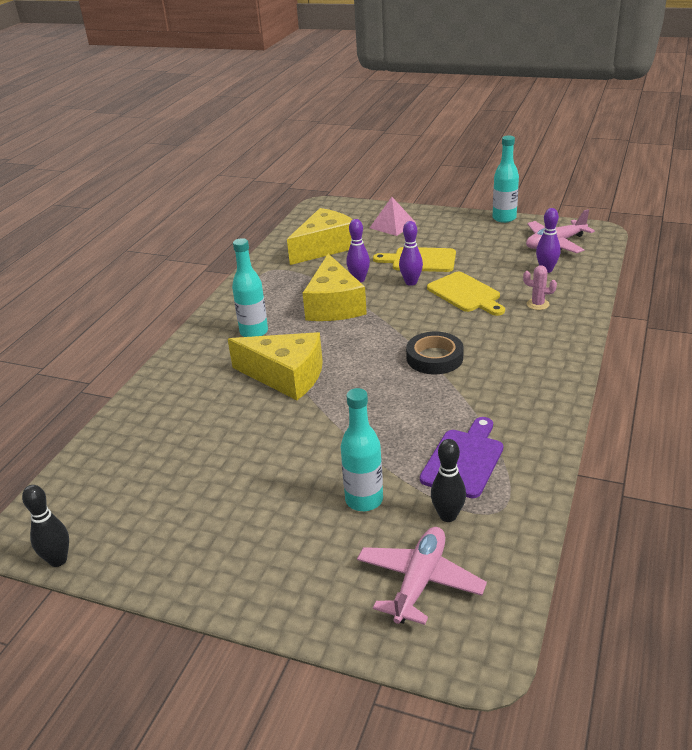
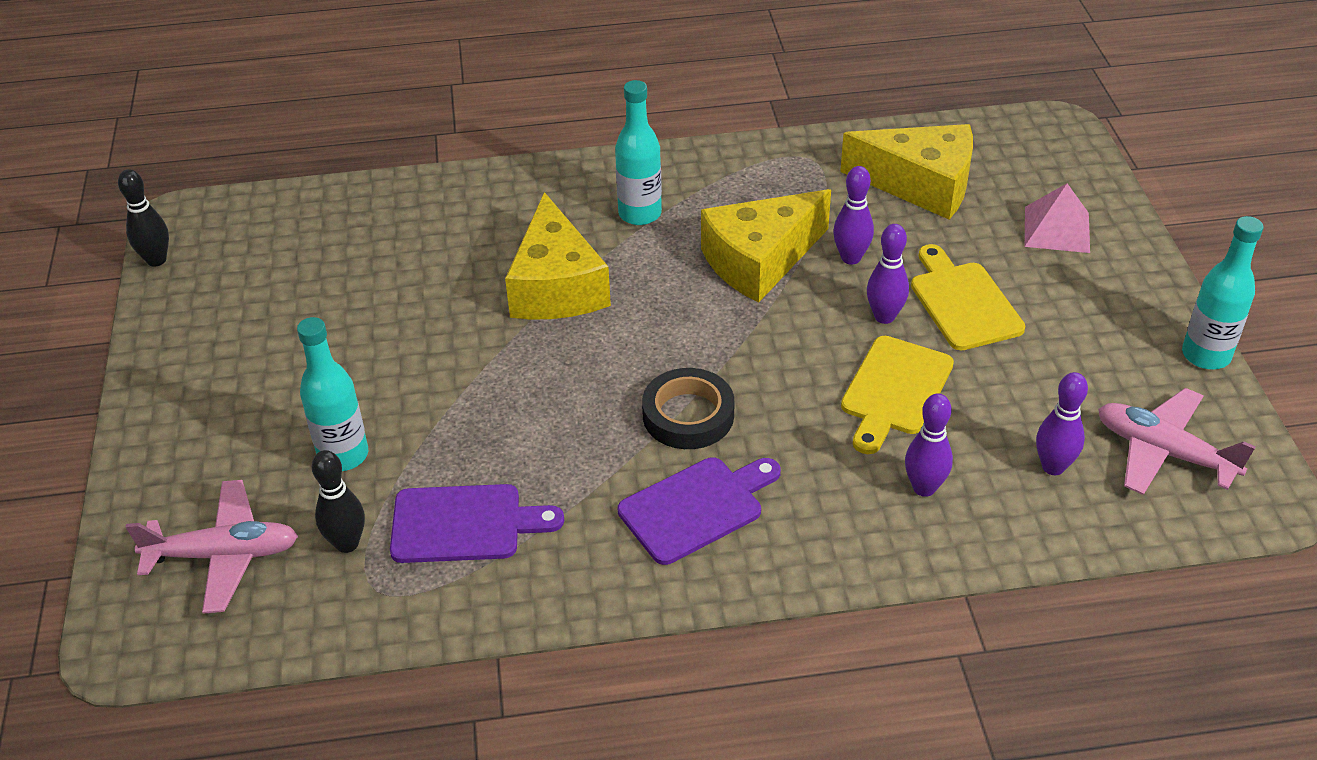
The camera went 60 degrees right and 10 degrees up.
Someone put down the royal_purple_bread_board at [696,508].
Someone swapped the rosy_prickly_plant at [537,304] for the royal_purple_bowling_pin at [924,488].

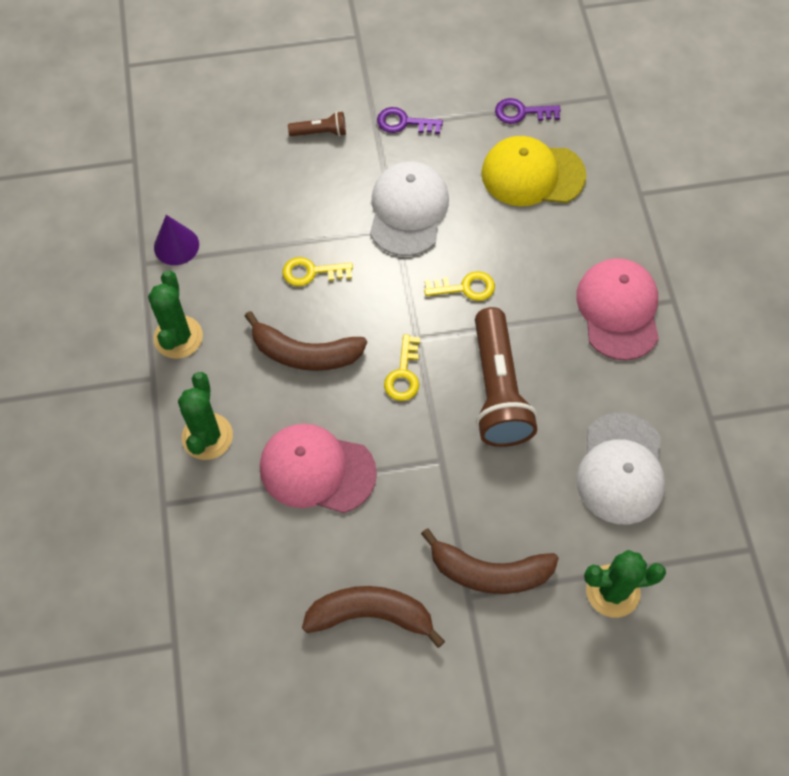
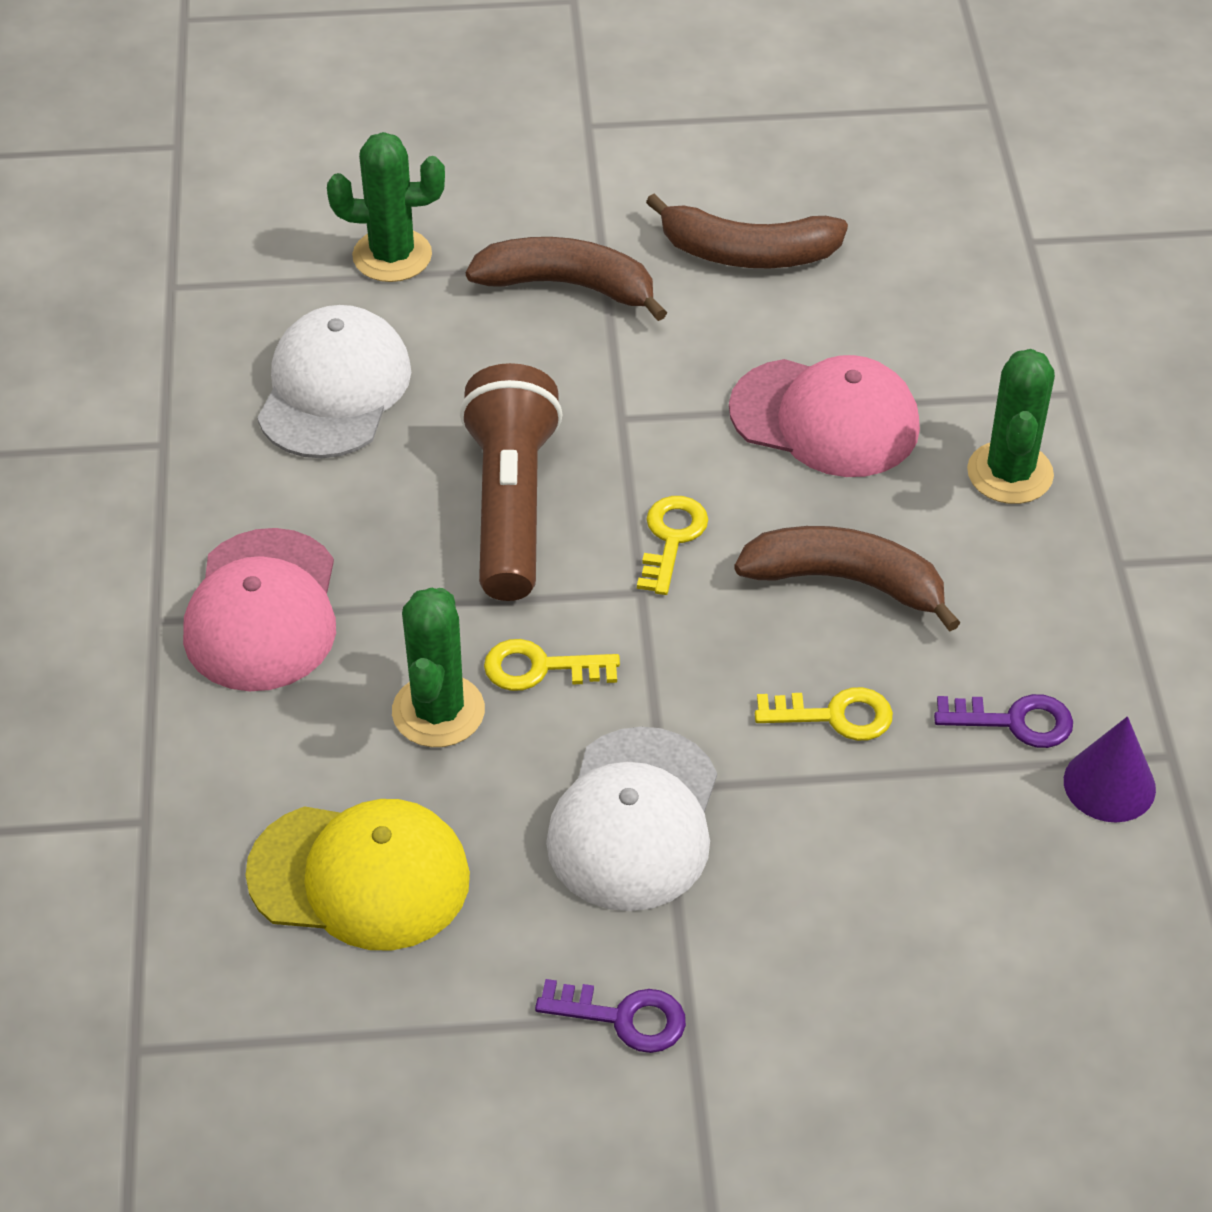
The camera went 175 degrees left and 15 degrees down.
Someone carried the emerald_prickly_plant from [178,337] to [438,711].
Someone carried the royal_purple_door_key from [521,112] to [1015,721].
Someone took away the brown_pocket_torch at [320,132].

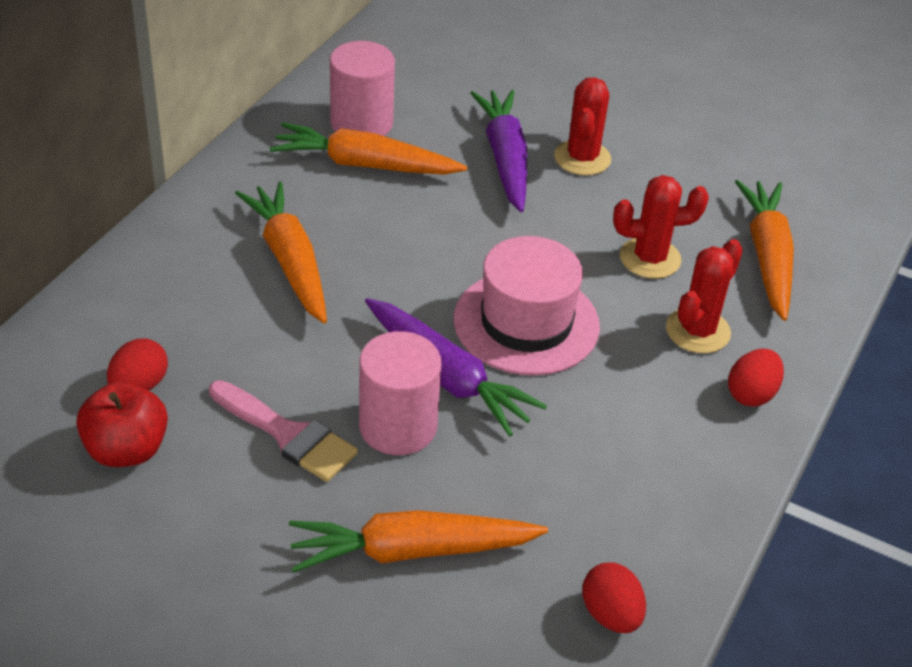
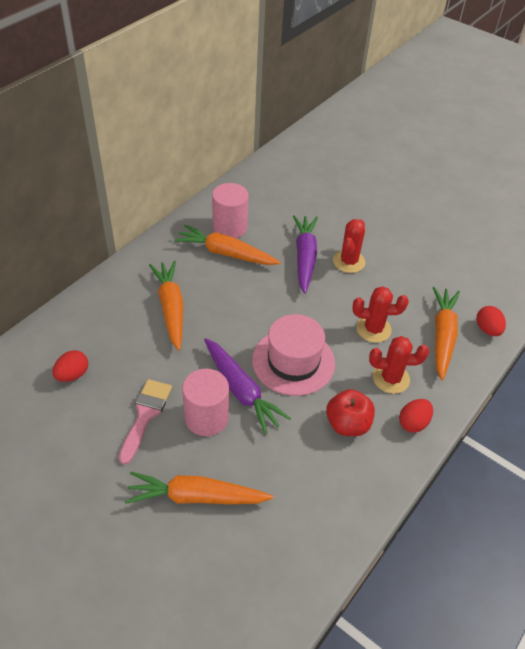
The camera went 10 degrees right and 5 degrees up.
Someone rotated the rosy_brush at [288,435] by 120 degrees counterclockwise.
Someone carried the crimson_apple from [127,450] to [347,424].
Someone rotated the crimson_prickly_plant at [697,331] by 45 degrees clockwise.
Someone carried the crimson_egg_shape from [611,615] to [487,329].

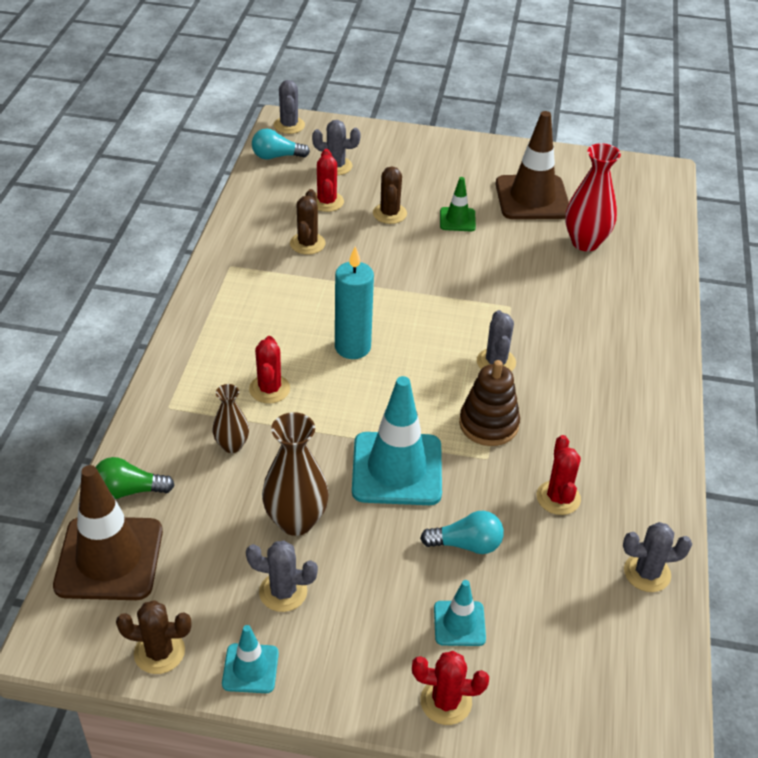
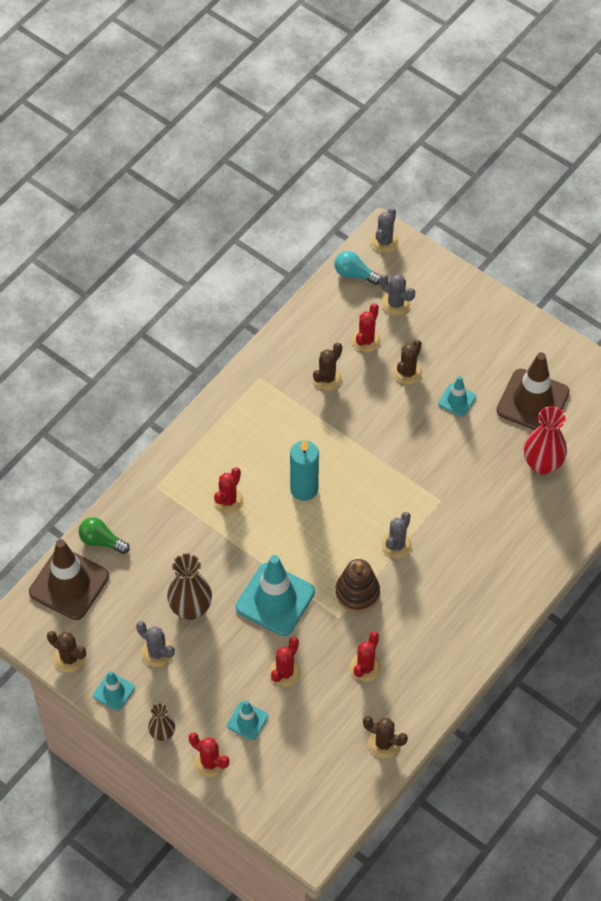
The camera went 30 degrees right and 15 degrees up.
Someone carried the brown_tall_vase from [232,445] to [162,733].
Someone swapped the aqua_bulb at [466,544] for the crimson_prickly_plant at [285,672].
Someone repainted the ash-grey_prickly_plant at [647,573], which became the brown_prickly_plant at [384,743].
Someone repainted the emerald_traffic_cone at [457,219], which became the aqua_traffic_cone at [457,400].

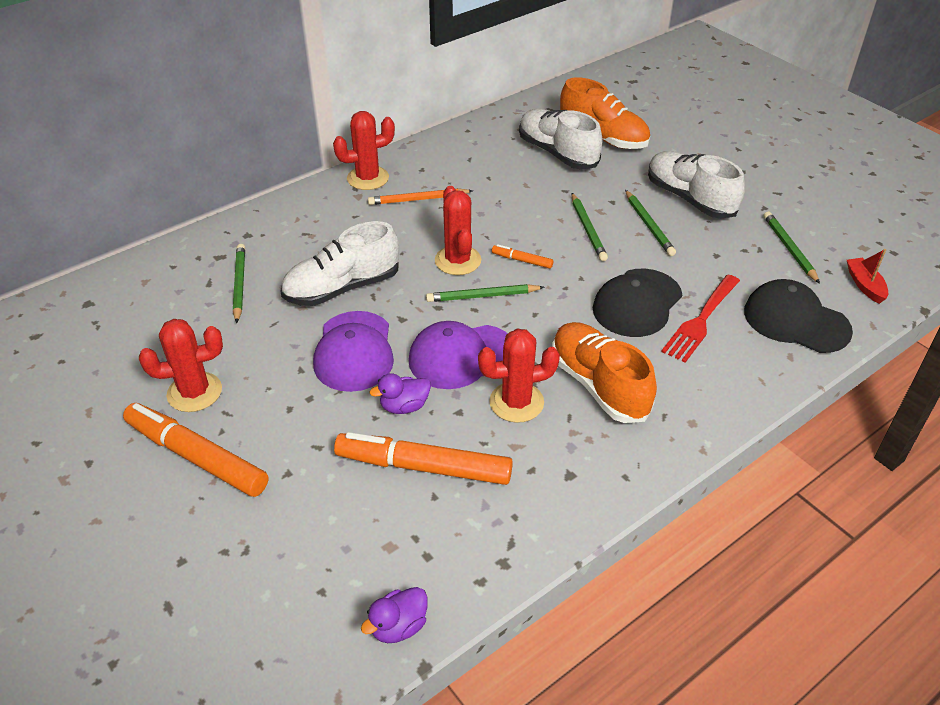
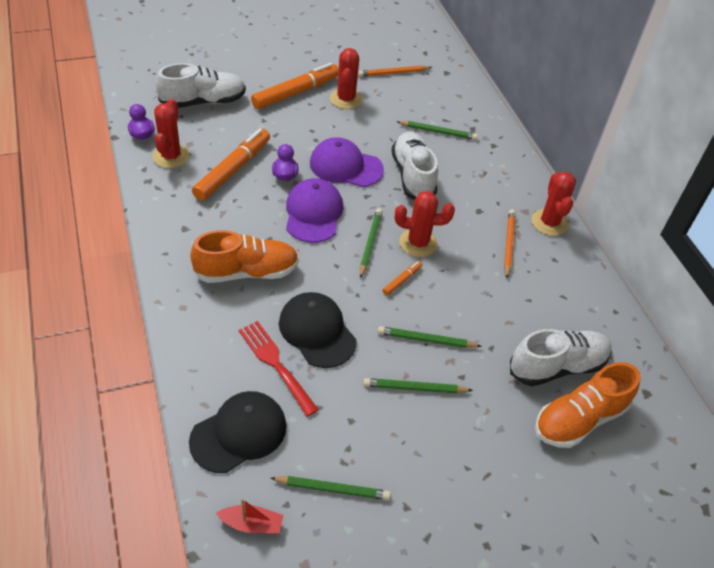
The camera went 105 degrees right and 5 degrees up.
Someone carried the crimson_prickly_plant from [516,402] to [171,156].
Someone carried the white_sneaker from [689,199] to [203,102].
Someone put down the orange_pencil at [393,73].

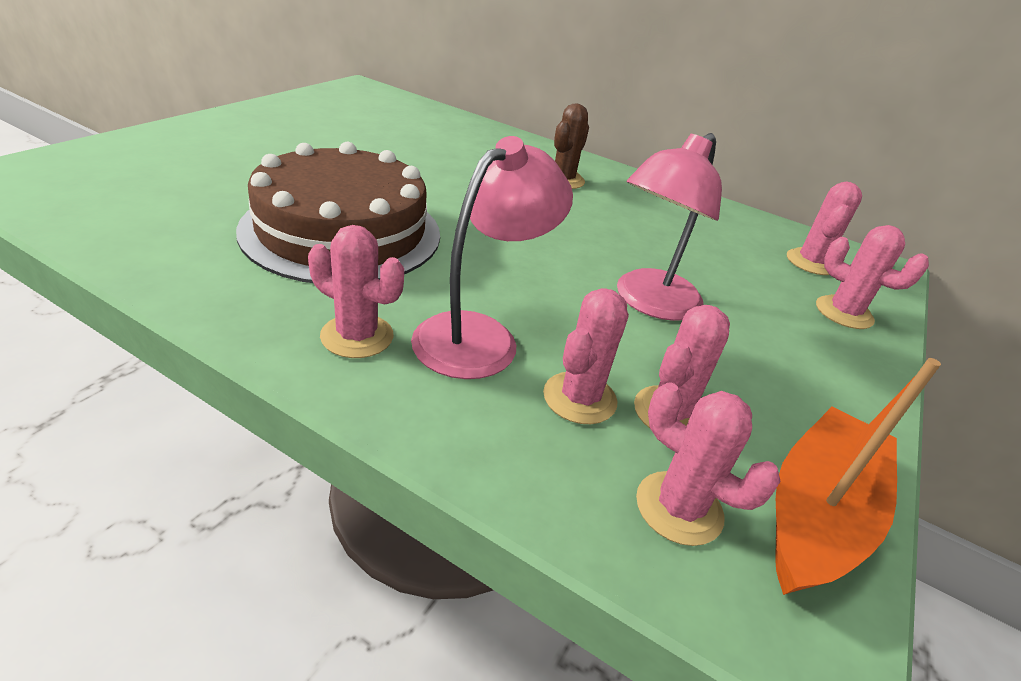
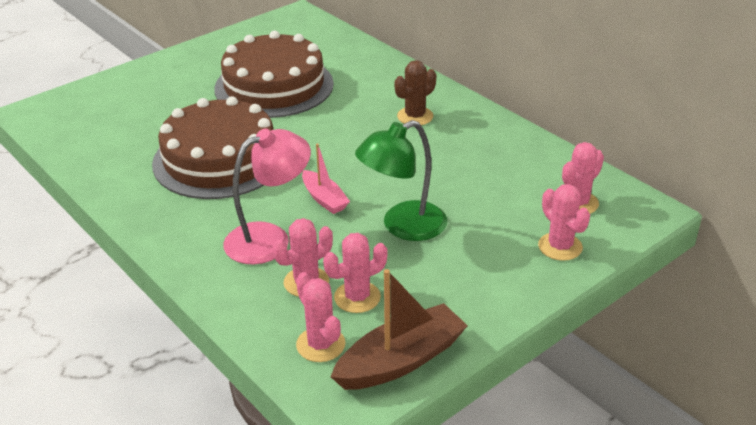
The camera went 25 degrees right and 0 degrees up.
Someone put down the brown_cake at [274,86].
Someone put down the rosy_boat at [324,199].
Someone repainted the orange_boat at [817,513], which became the brown_boat at [401,360].
Someone repainted the rosy_desk_lamp at [649,303], which became the emerald_desk_lamp at [403,226].
Someone took away the rosy_prickly_plant at [357,336].

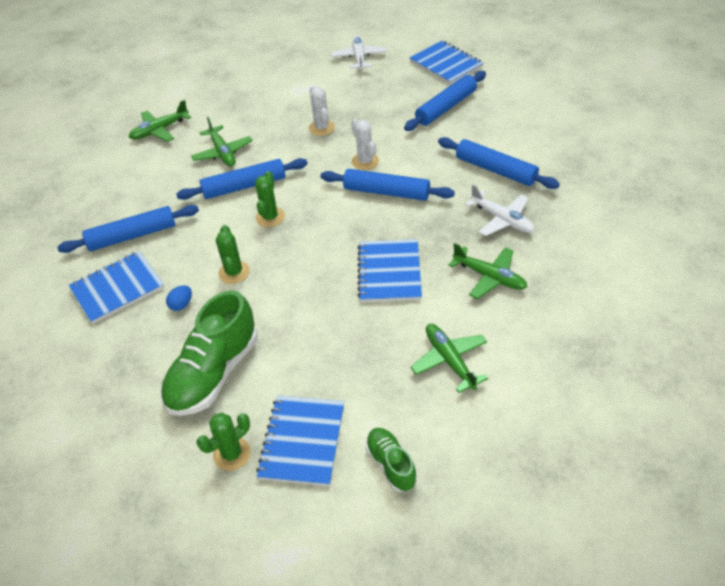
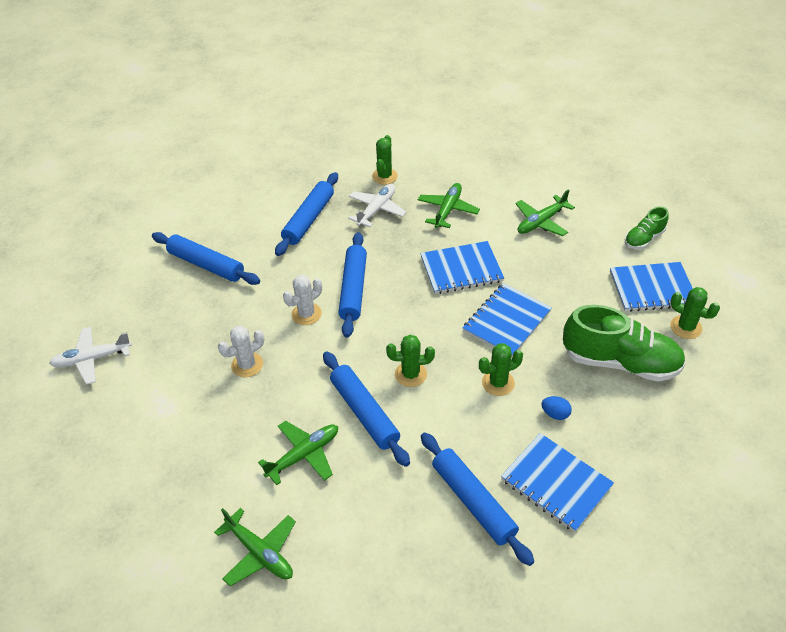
The camera went 105 degrees left and 0 degrees up.
Someone put down the emerald_prickly_plant at [384,176].
Someone carried the blue_notebook from [446,64] to [506,321].

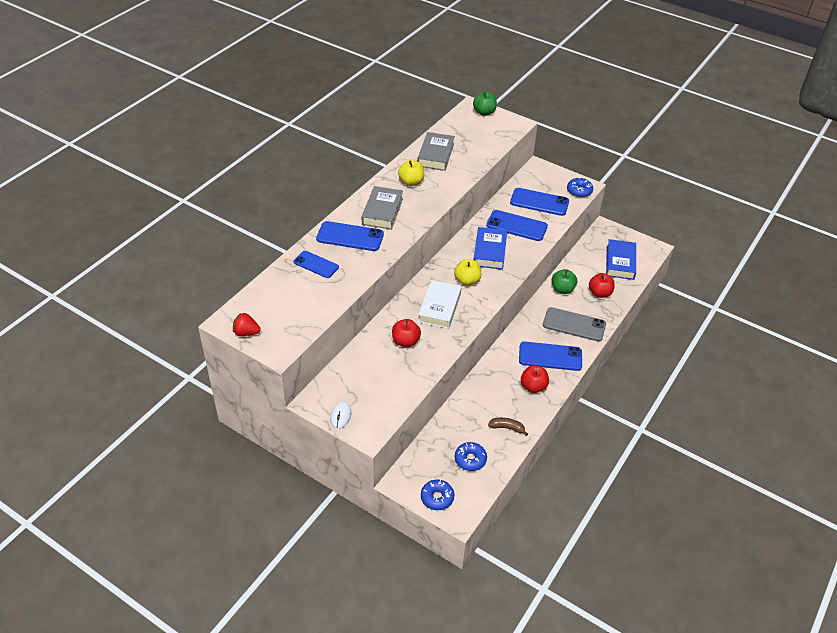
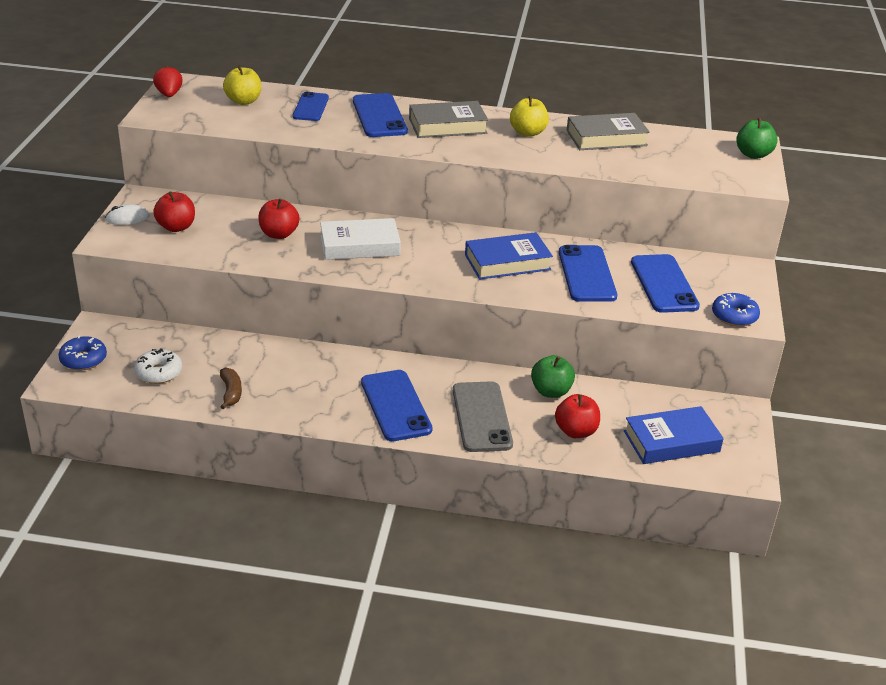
The camera went 65 degrees right and 10 degrees down.
Someone repainted the blue_glazed_donut at [470,459], which became the white_glazed_donut at [159,373].
Someone carried the crimson_apple from [533,387] to [176,227].
Someone carried the yellow_apple from [467,281] to [243,101].

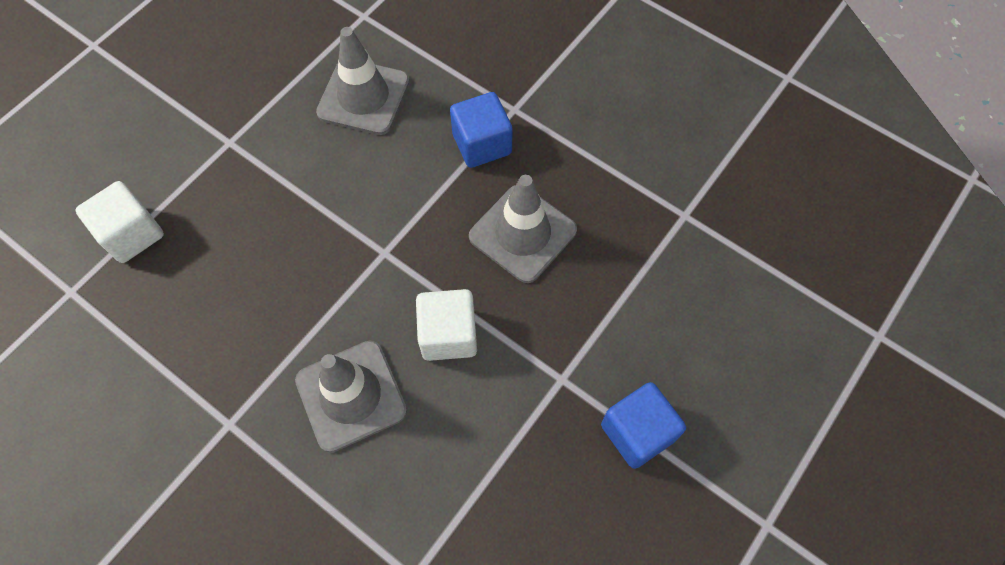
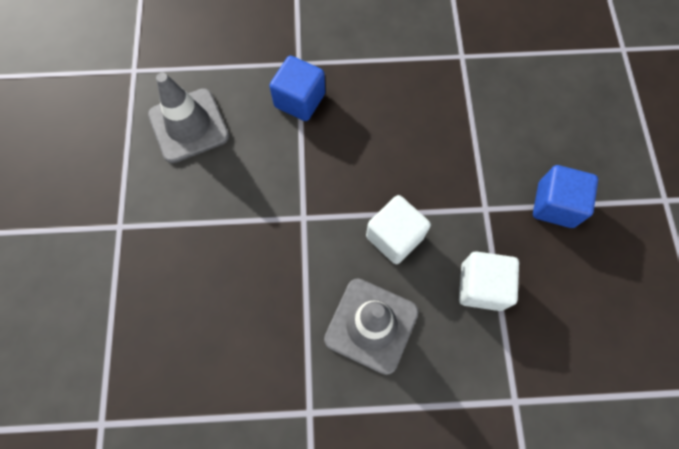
The camera went 40 degrees left and 5 degrees up.
Someone carried the white_cube from [132,234] to [481,286].
Someone took away the ash-grey_traffic_cone at [522,233].

